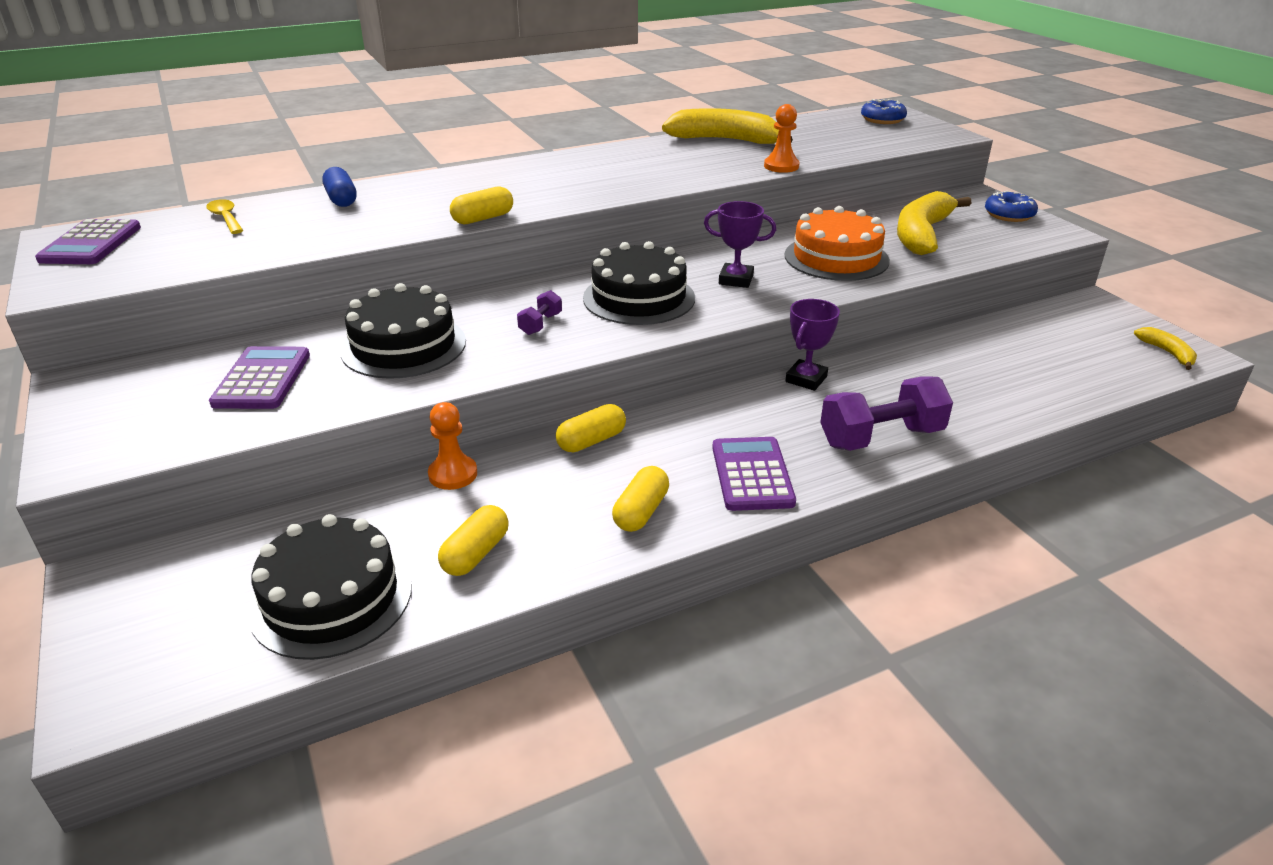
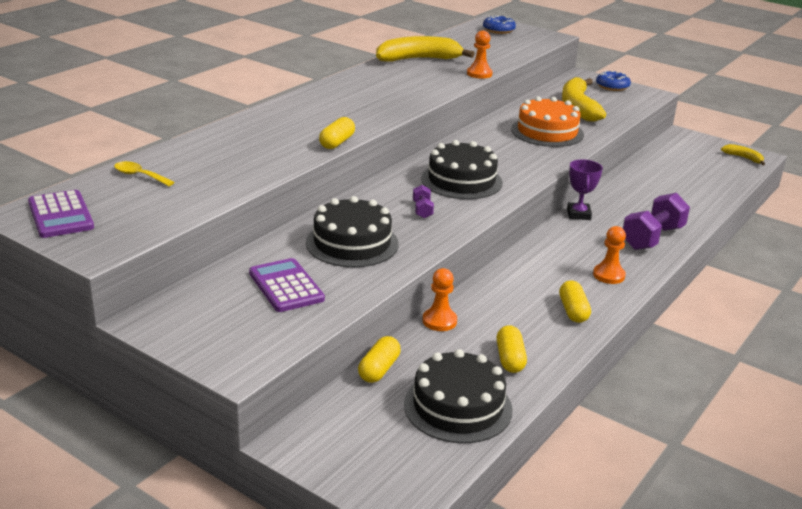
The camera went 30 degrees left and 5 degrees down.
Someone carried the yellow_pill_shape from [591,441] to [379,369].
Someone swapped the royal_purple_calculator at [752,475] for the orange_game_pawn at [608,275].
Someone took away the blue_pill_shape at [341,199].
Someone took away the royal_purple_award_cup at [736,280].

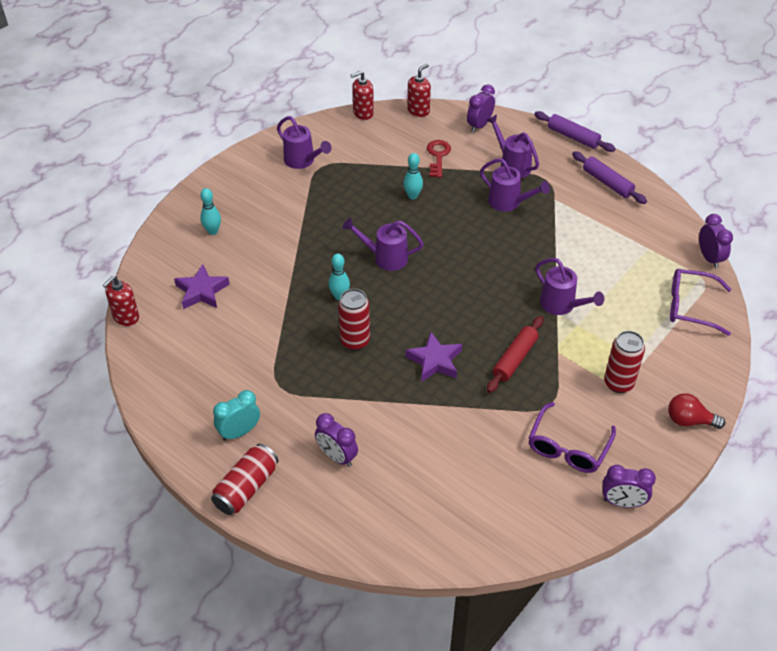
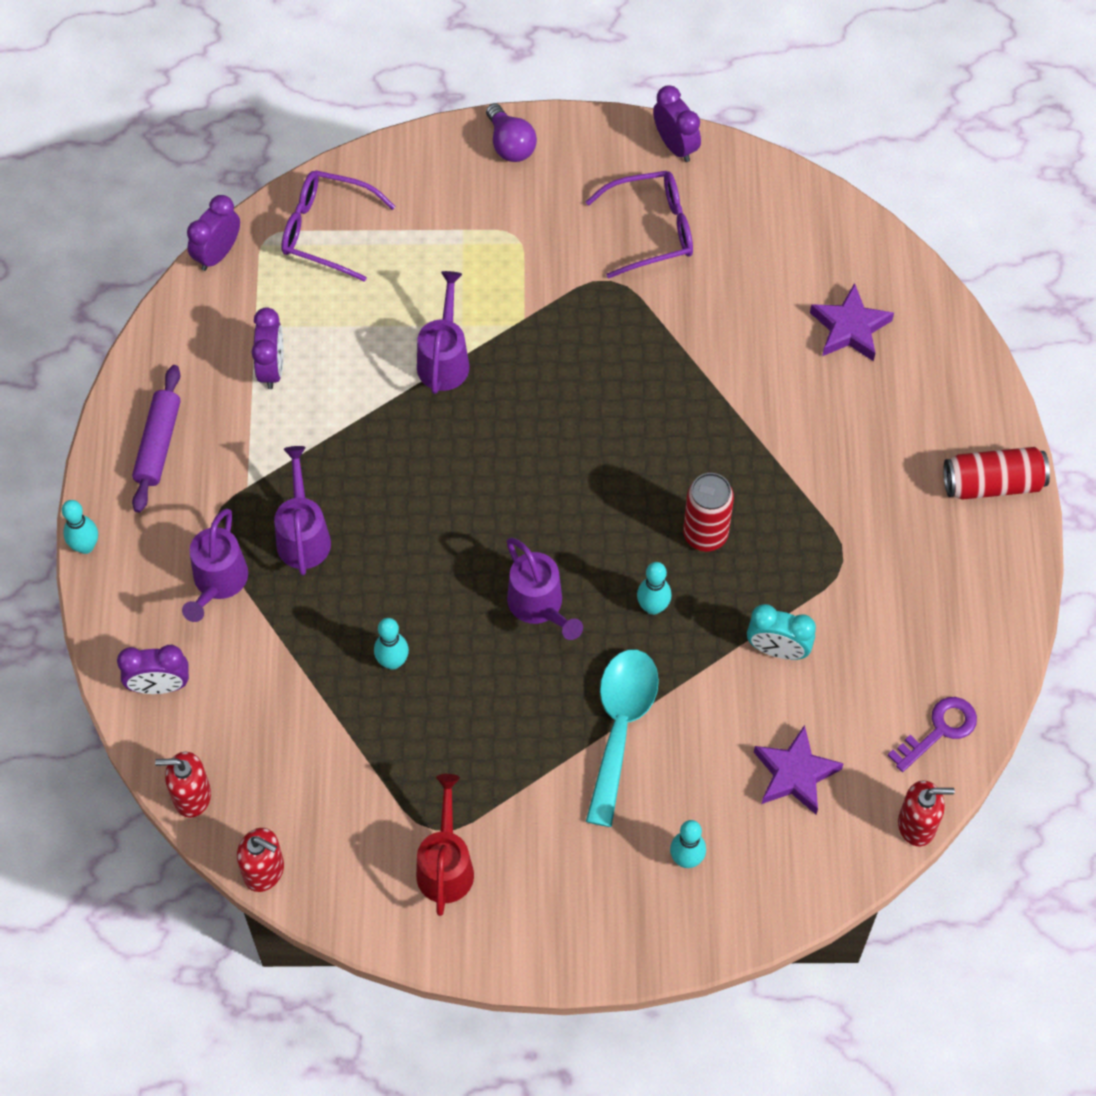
The camera went 130 degrees left and 15 degrees up.
Someone swapped the royal_purple_dough_roller at [573,137] for the aqua_bowling_pin at [85,546].
Someone carried the royal_purple_alarm_clock from [337,456] to [272,368].
Someone rotated the royal_purple_glasses at [690,306] by 135 degrees clockwise.
Someone repainted the royal_purple_watering_can at [302,161], which became the crimson_watering_can at [446,865].
Someone repainted the crimson_bulb at [689,420], which became the royal_purple_bulb at [510,144].
Someone put down the aqua_spoon at [620,726].
Someone carried the aqua_alarm_clock from [239,432] to [777,650].
Someone carried the royal_purple_five-pointed_star from [435,361] to [850,328].
Someone put down the royal_purple_door_key at [939,730].
Someone took away the crimson_door_key at [438,156].
Someone took away the crimson_dough_roller at [514,359].
Someone took away the crimson_soda_can at [618,383].

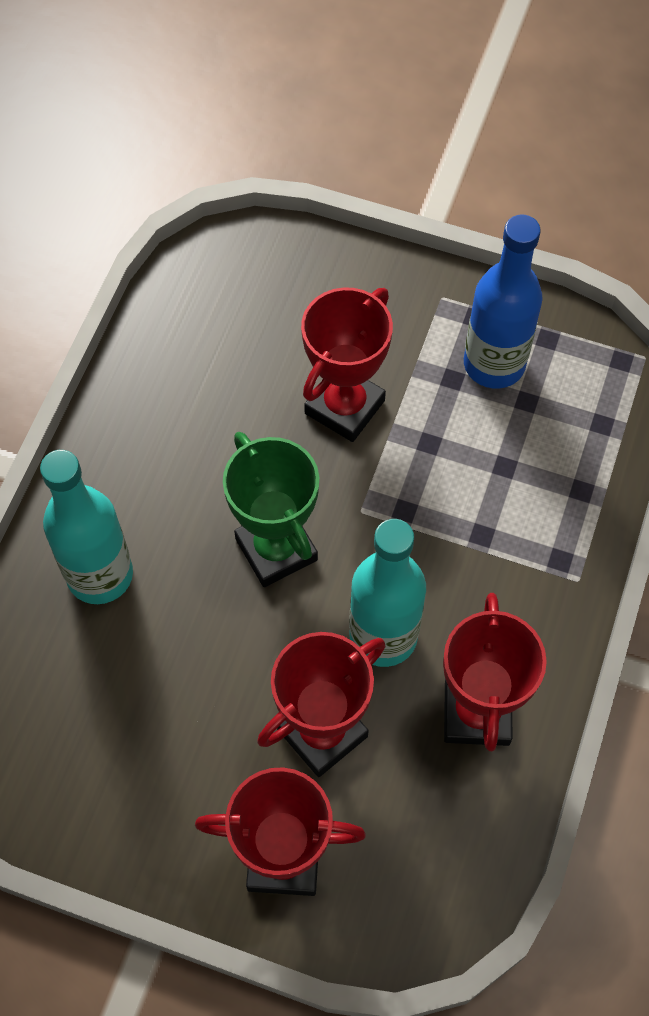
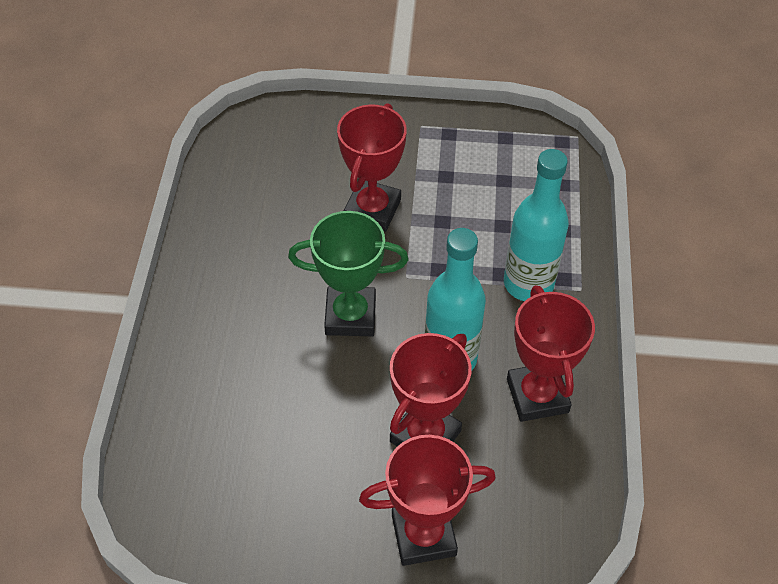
The camera went 15 degrees left and 10 degrees down.
Someone rotated the emerald_award_cup at [276,549] by 45 degrees counterclockwise.
Someone carried the aqua_flask from [100,575] to [528,283].
Someone took away the blue_flask at [494,364].

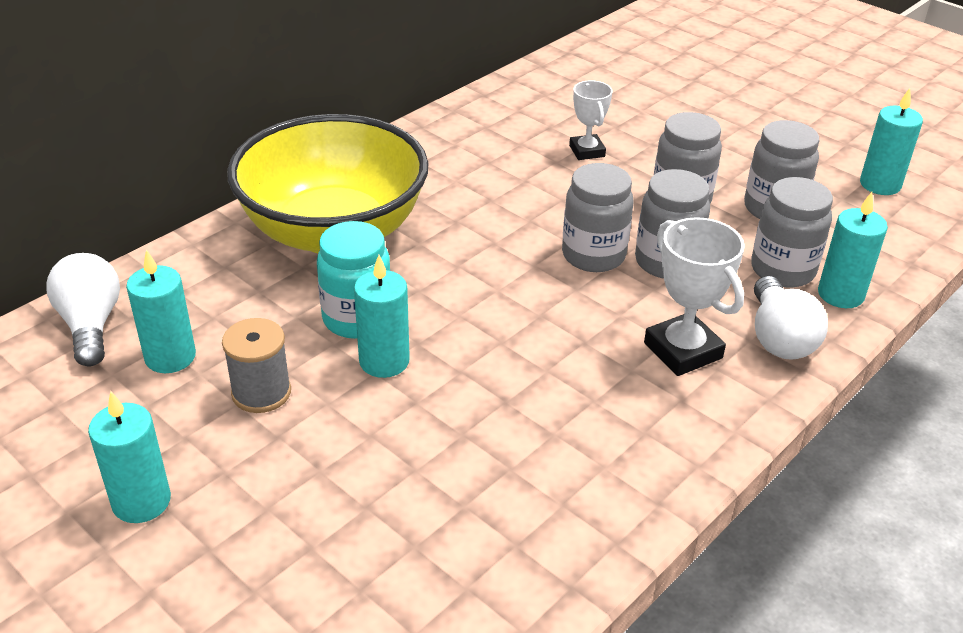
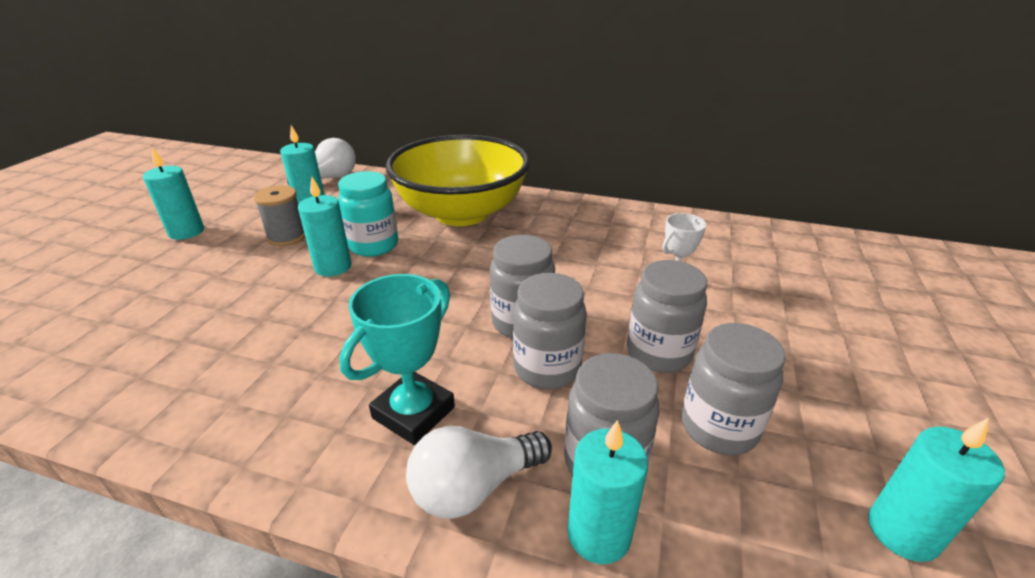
The camera went 65 degrees right and 5 degrees down.
Someone repainted the white_award_cup at [683,350], which became the aqua_award_cup at [413,412].

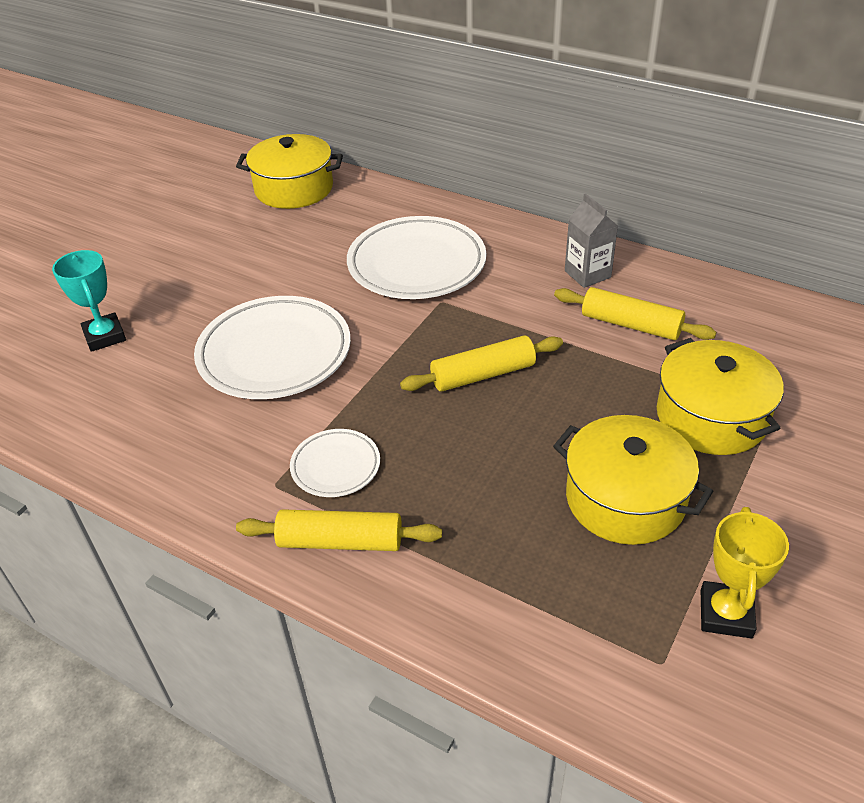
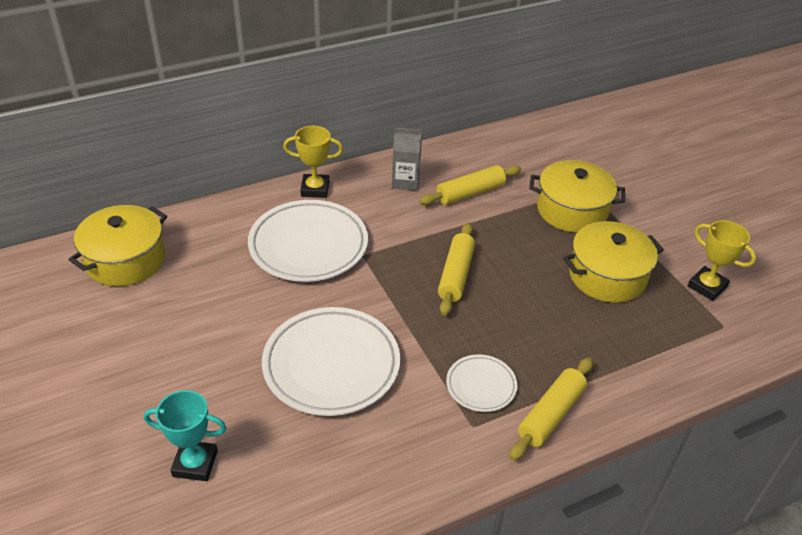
The camera went 60 degrees left and 0 degrees up.
Someone put down the yellow_award_cup at [315,189].

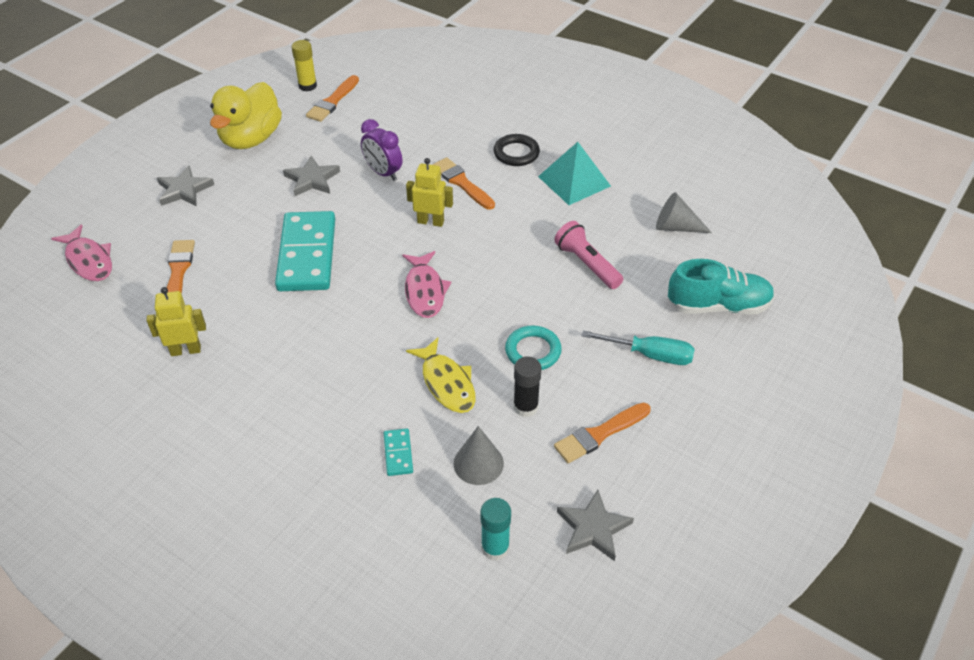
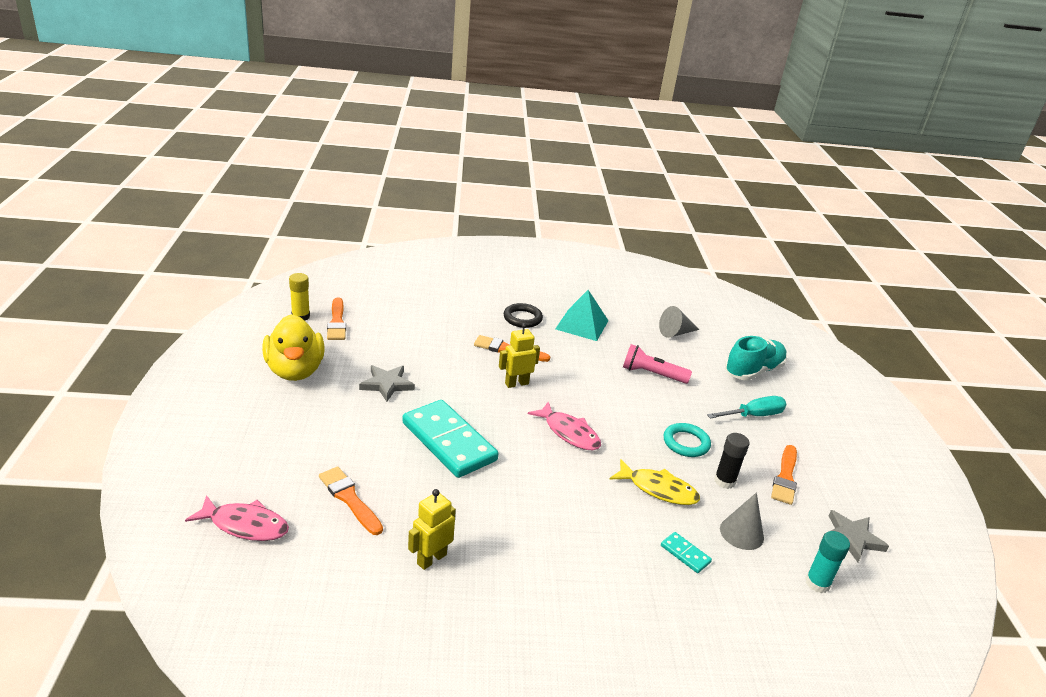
The camera went 40 degrees left and 15 degrees down.
Someone took away the ash-grey_five-pointed_star at [184,190].
Someone took away the royal_purple_alarm_clock at [383,173].

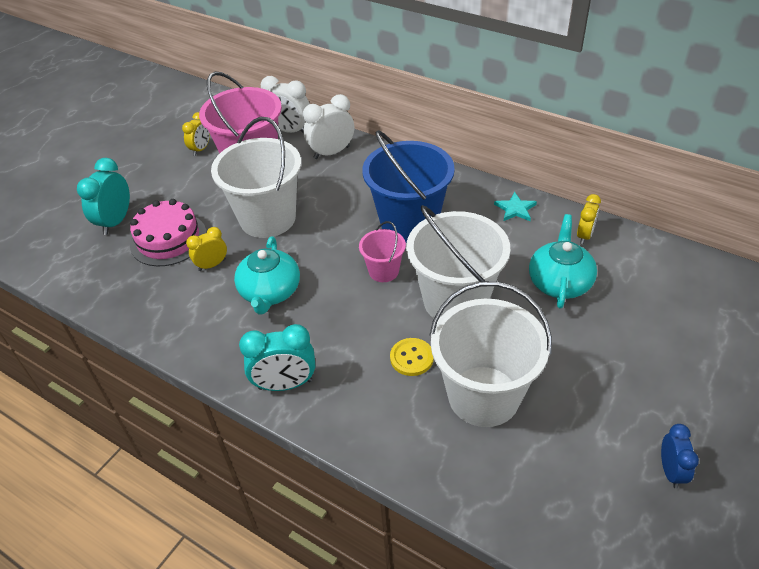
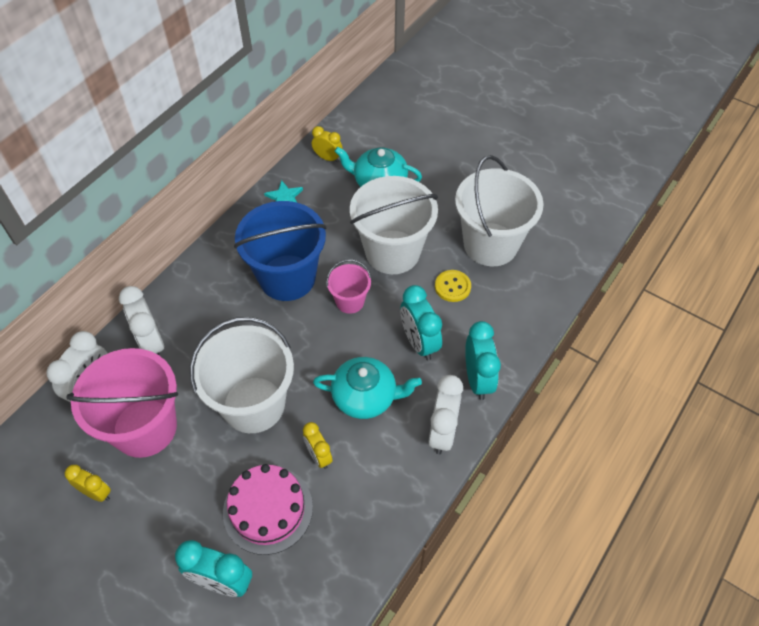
The camera went 90 degrees left and 10 degrees up.
Someone put down the aqua_alarm_clock at [419,342].
Someone put down the white_alarm_clock at [442,432].
Someone took away the blue_alarm_clock at [670,471].

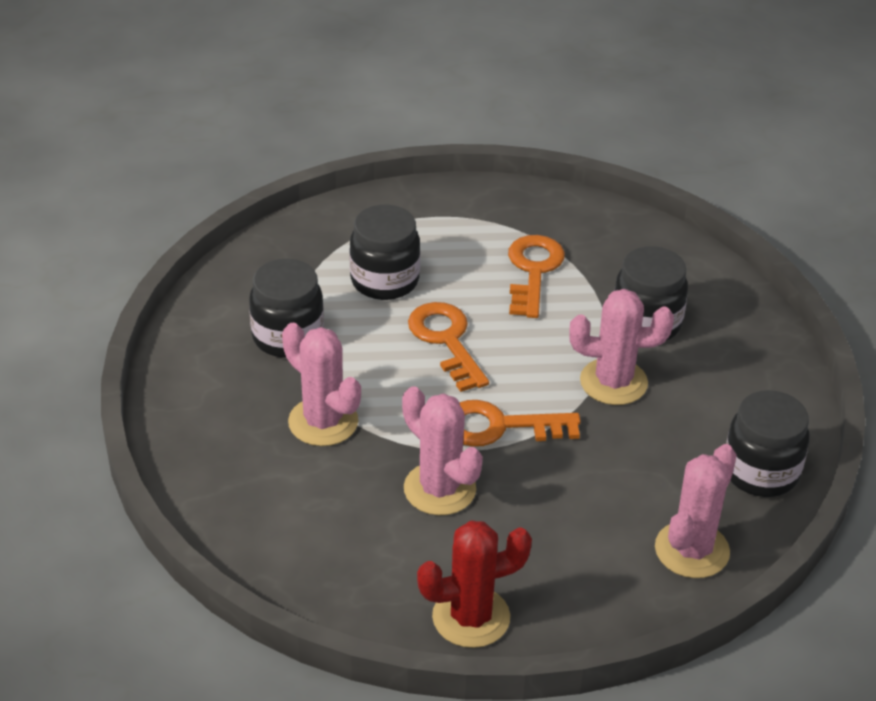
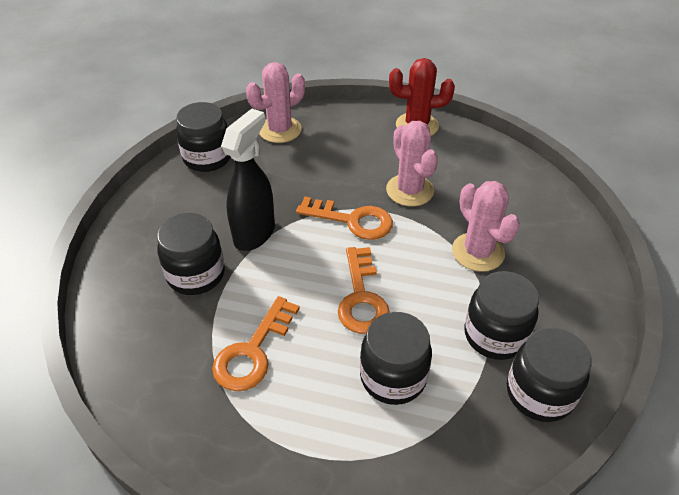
The camera went 160 degrees left and 5 degrees up.
Someone swapped the rosy_prickly_plant at [613,382] for the jet-black_spray_bottle at [255,233].
Someone put down the jet-black_preserve_jar at [539,393].

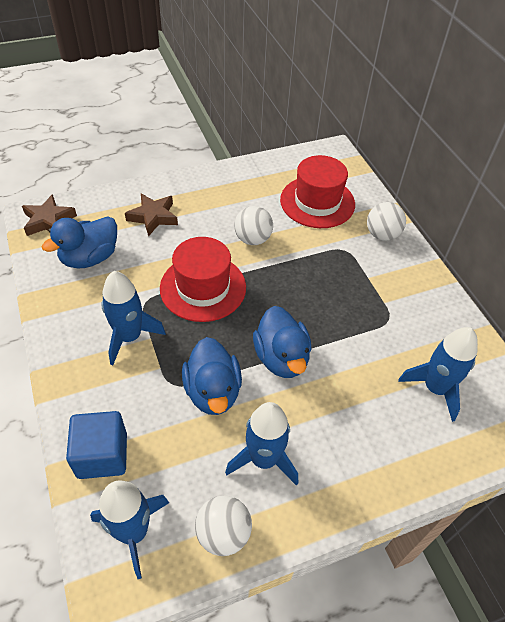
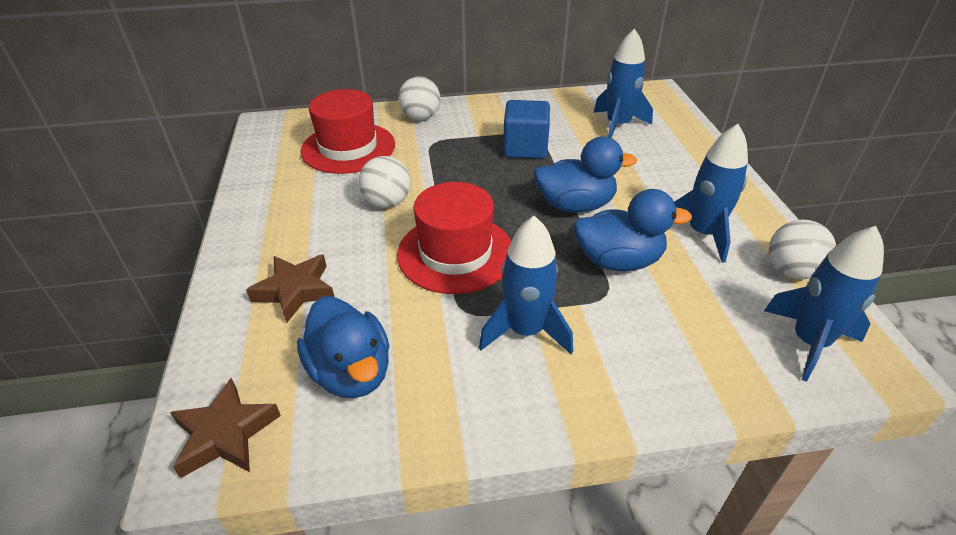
The camera went 75 degrees left and 10 degrees down.
Someone carried the blue_cube from [102,455] to [525,148].

